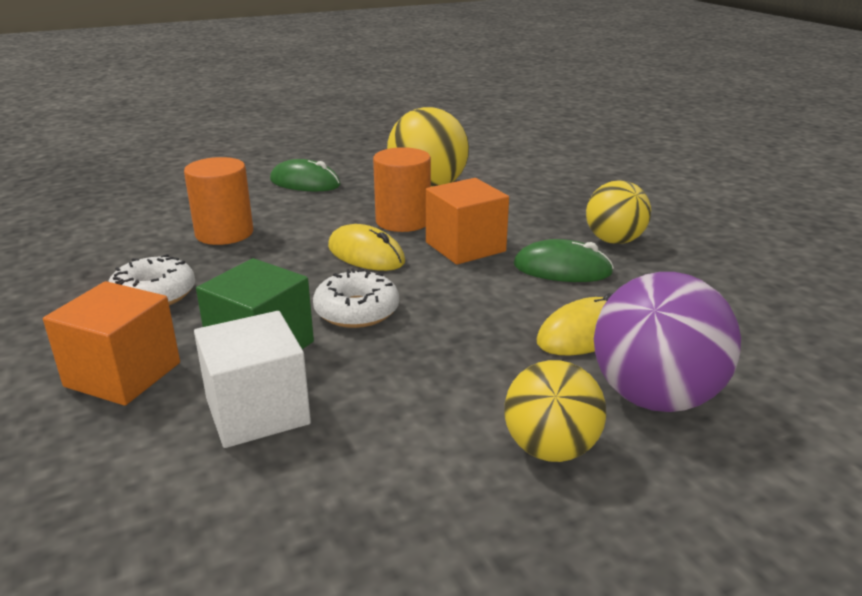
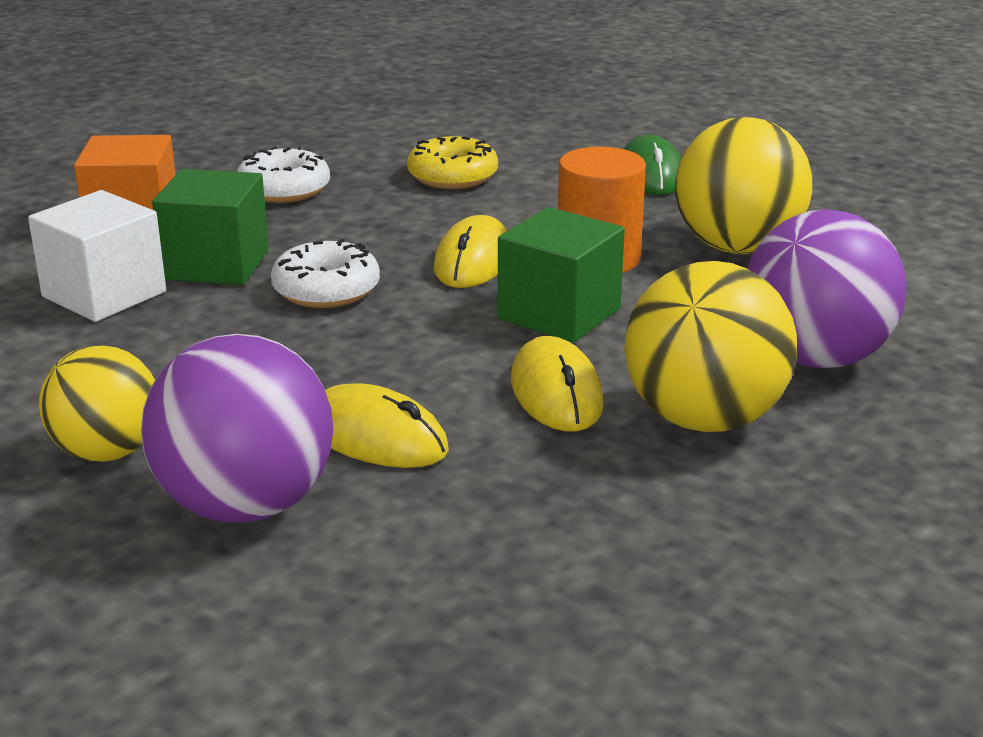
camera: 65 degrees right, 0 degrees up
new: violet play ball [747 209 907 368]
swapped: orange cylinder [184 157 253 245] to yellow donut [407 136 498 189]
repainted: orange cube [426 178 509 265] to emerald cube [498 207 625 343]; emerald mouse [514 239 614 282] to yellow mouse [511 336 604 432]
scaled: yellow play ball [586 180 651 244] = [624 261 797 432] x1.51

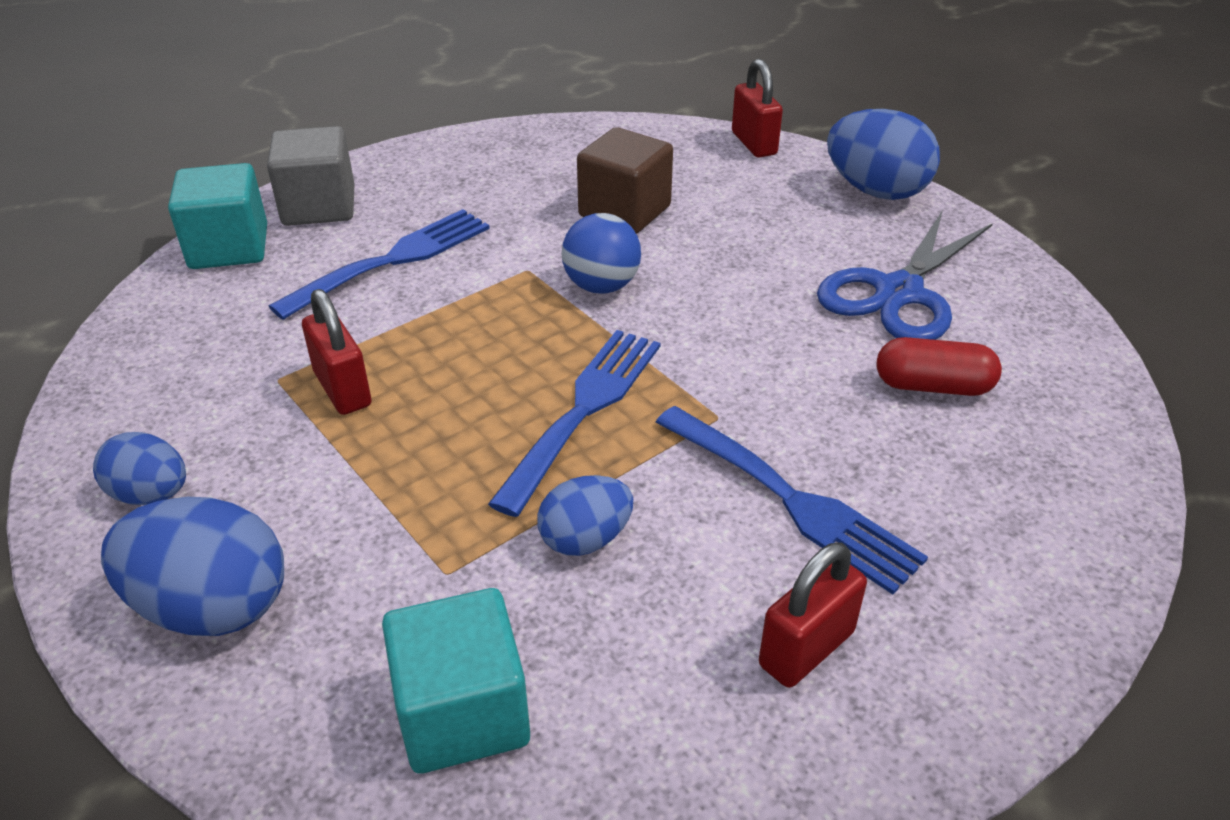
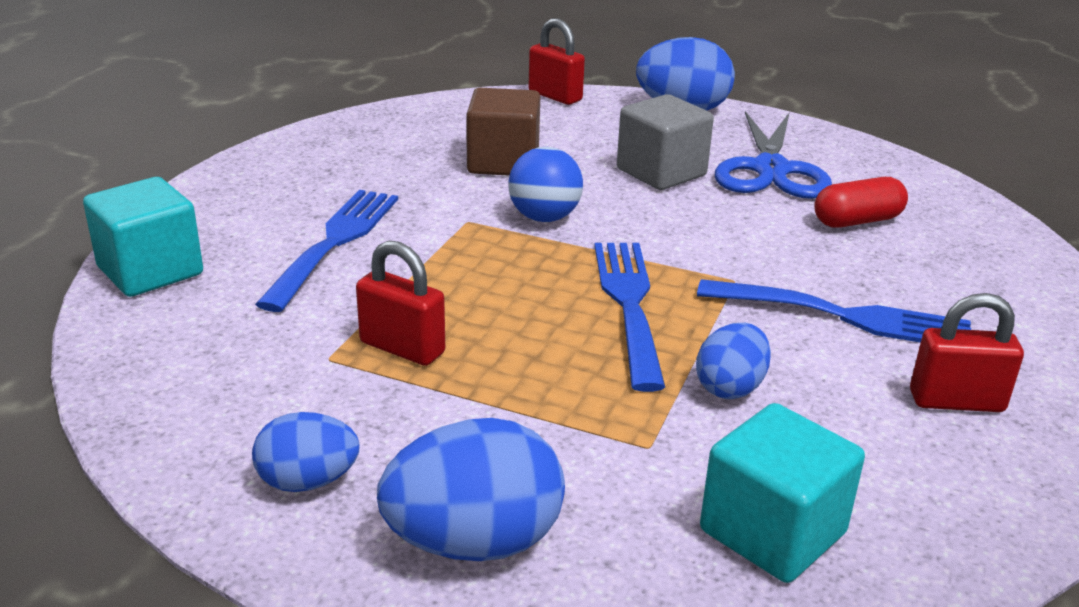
camera: 30 degrees left, 10 degrees down
shifted: grey cube [267 126 354 226] to [617 94 714 190]
rotated: crimson small lock [759 542 867 688] = [910 293 1024 412] 75 degrees clockwise

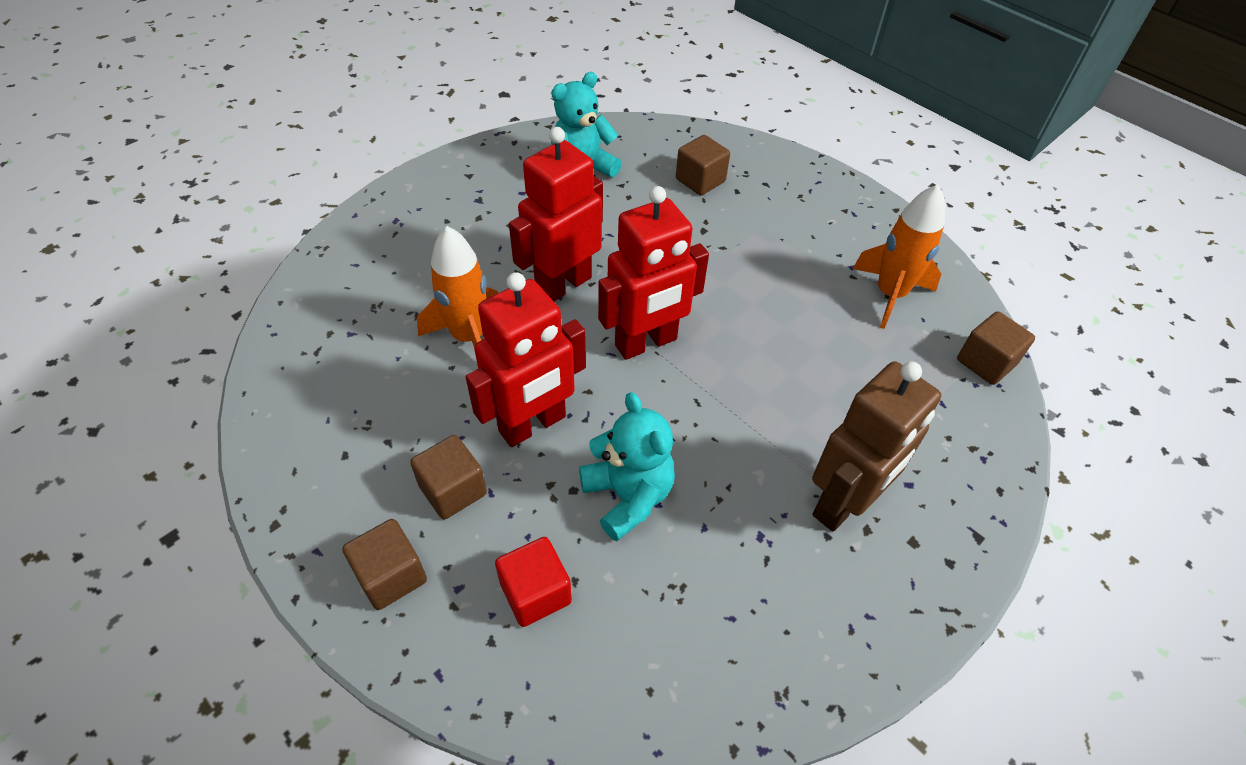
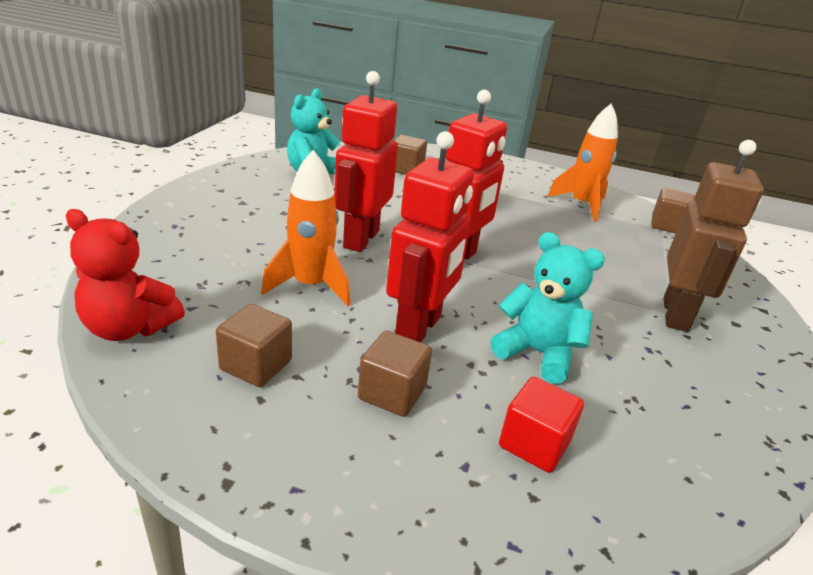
camera: 30 degrees left, 20 degrees down
new: crimson teddy bear [66 209 185 341]
shifted: russet cube [342 519 427 610] to [216 304 292 387]

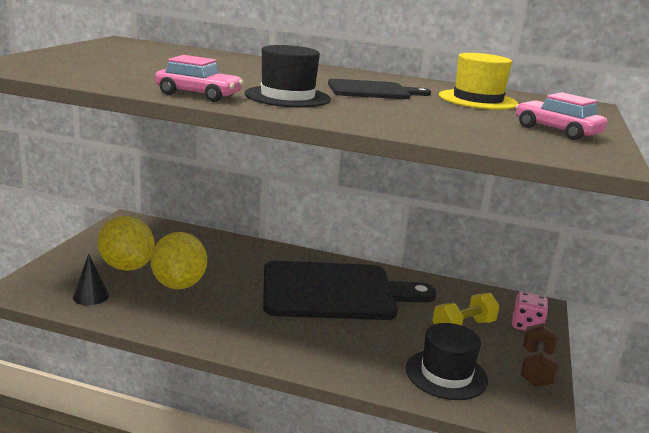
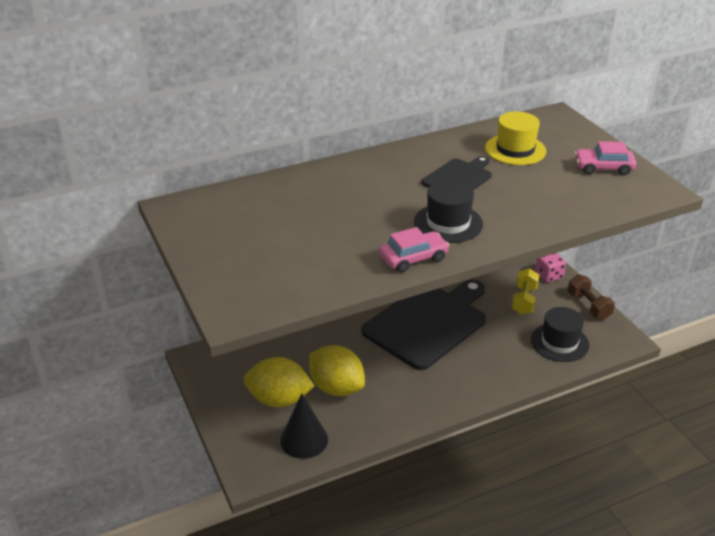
camera: 40 degrees left, 15 degrees up
scaled: jet-black solid cone [73 254 109 305] = [280 394 328 459] x1.54

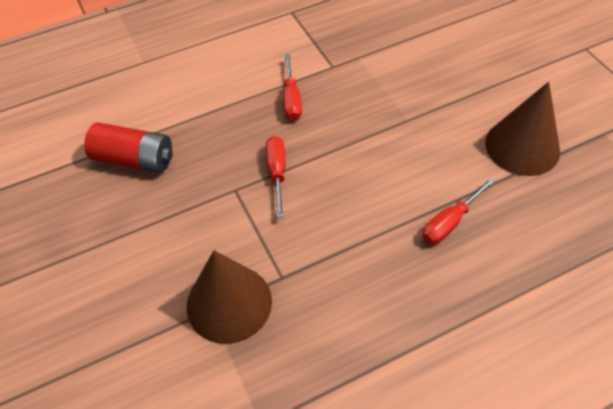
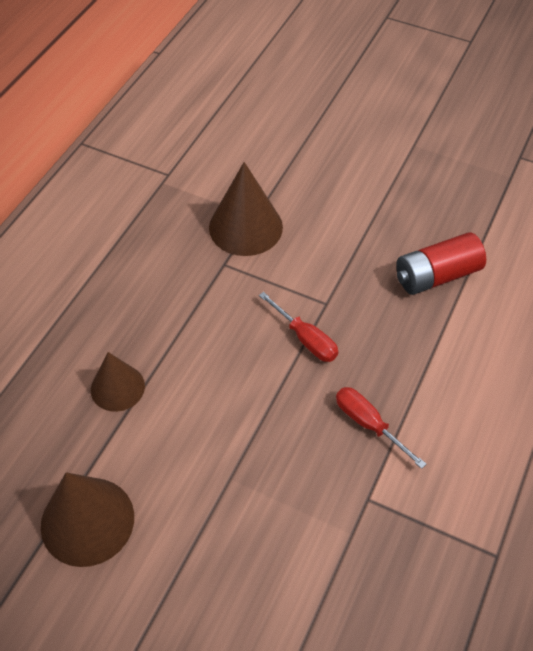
camera: 140 degrees right, 0 degrees up
swapped: crimson hand screwdriver [422 178 495 244] to russet solid cone [91 352 145 412]

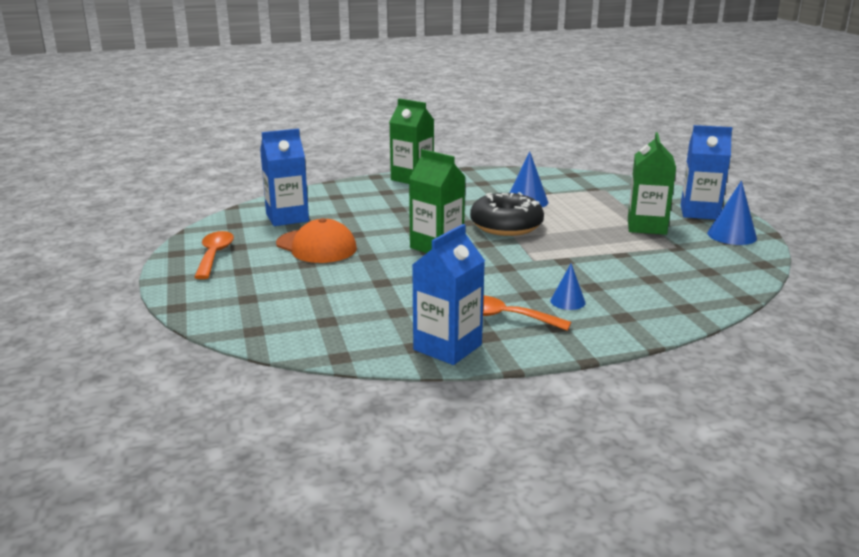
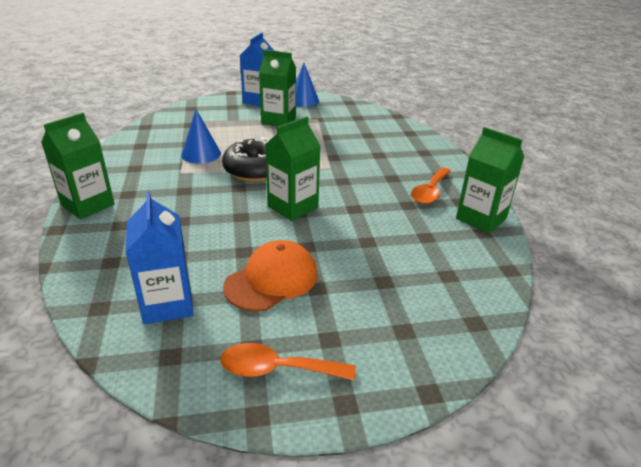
camera: 85 degrees left, 10 degrees up
gone: royal blue solid cone [550 264 586 310]
repainted: royal blue carton [412 224 485 365] to emerald carton [456 127 524 234]

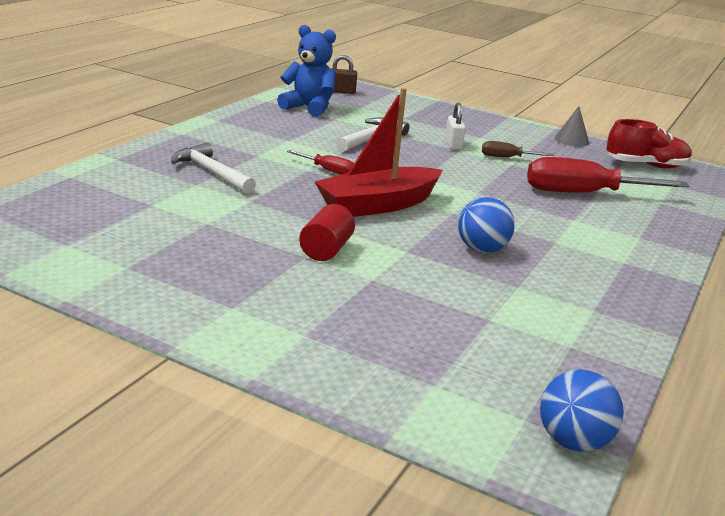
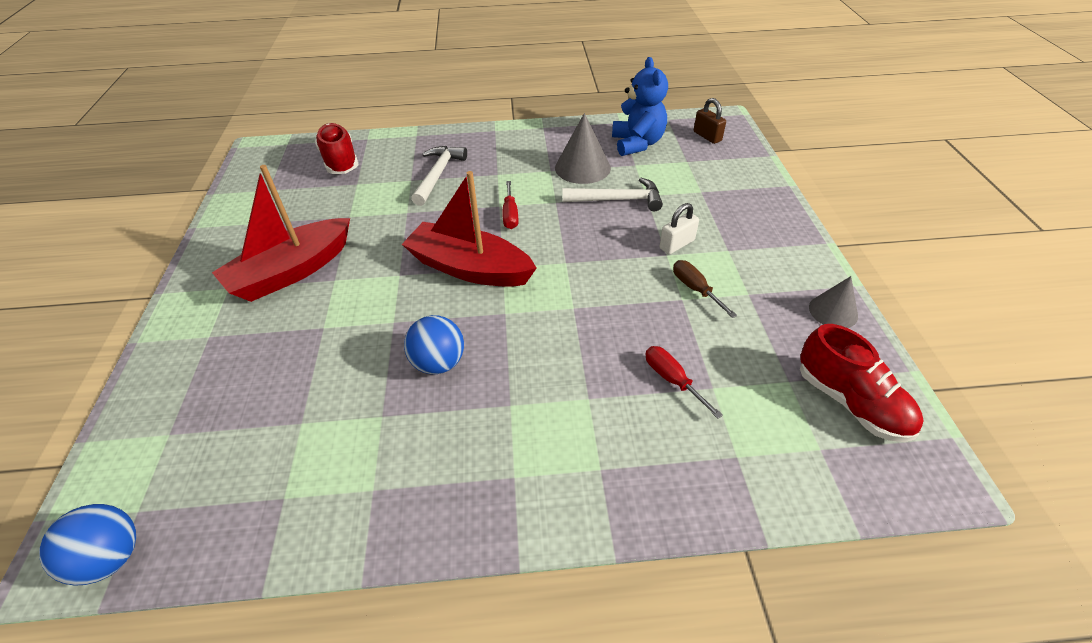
camera: 60 degrees right, 20 degrees up
gone: crimson cylinder [299 204 355 261]
new: crimson sailboat [212 165 350 302]; crimson lace-up shoe [315 123 359 174]; grey solid cone [555 113 611 184]
scaled: crimson hand screwdriver [527 157 689 193] = [646 346 723 419] x0.48

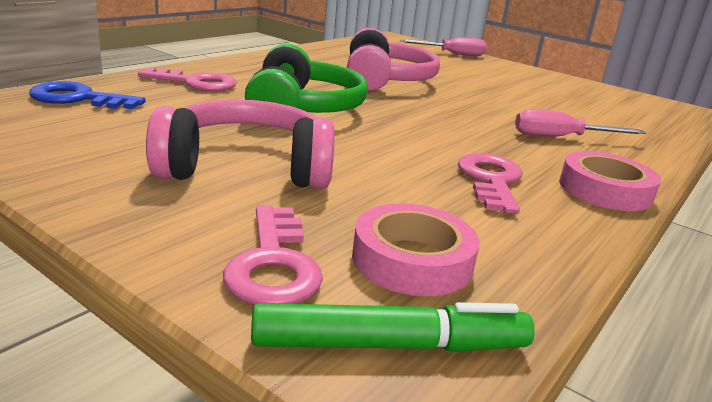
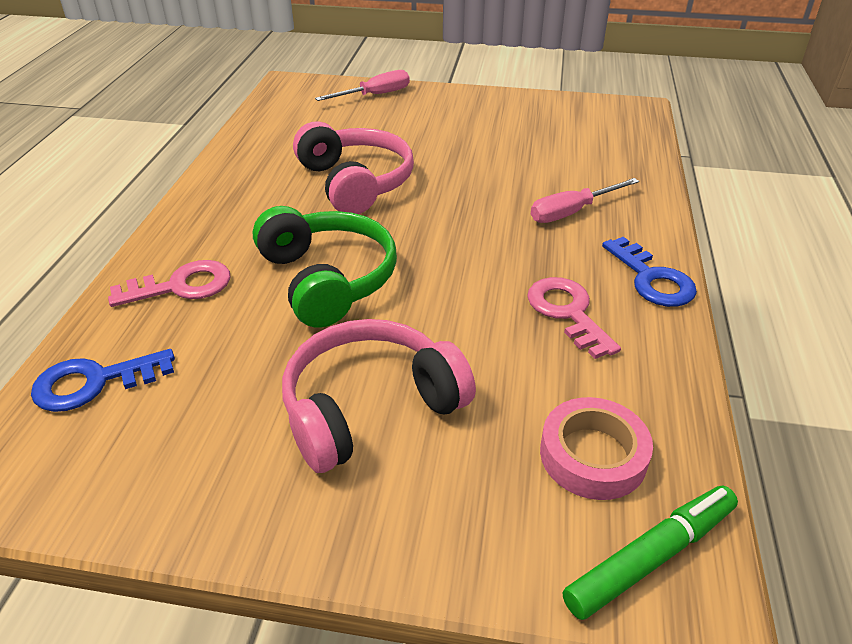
camera: 25 degrees left, 15 degrees up
gone: pink key [223 205 323 305]
swapped: pink sticky tape [559 151 661 211] to royal blue key [602 237 697 307]

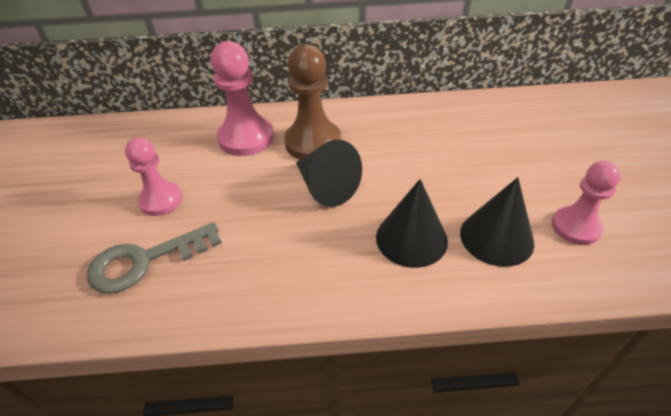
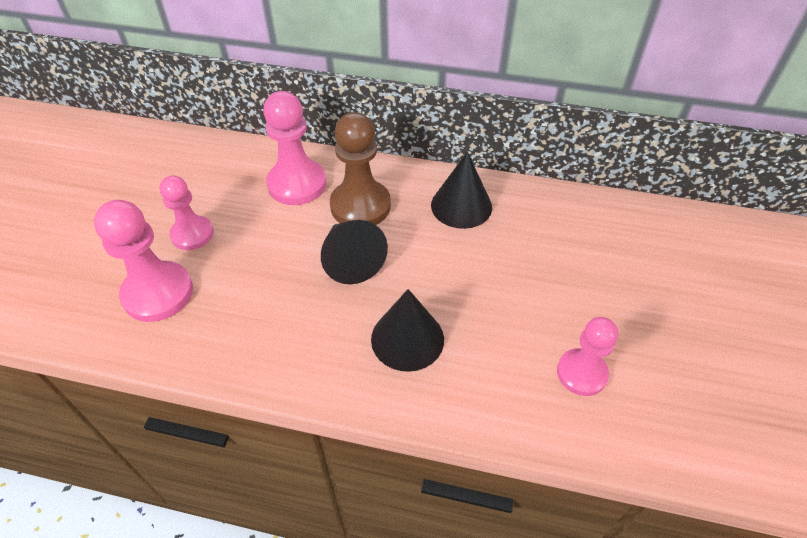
camera: 15 degrees right, 5 degrees up
shifted: jet-black solid cone [460 177 534 267] to [431 152 492 229]
swapped: grey key [87 222 222 294] to pink chess pawn [94 200 193 322]

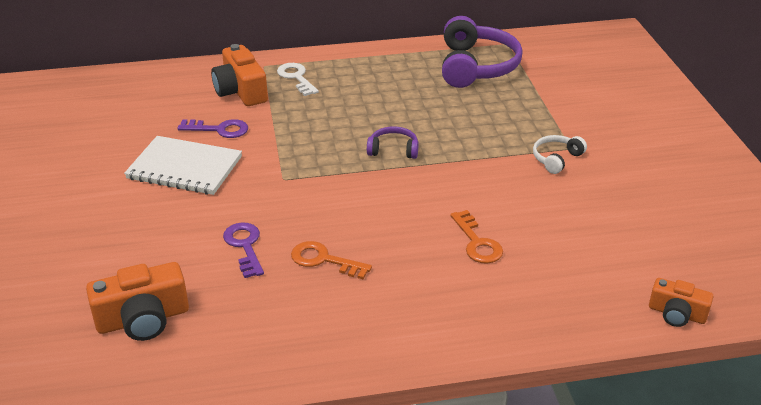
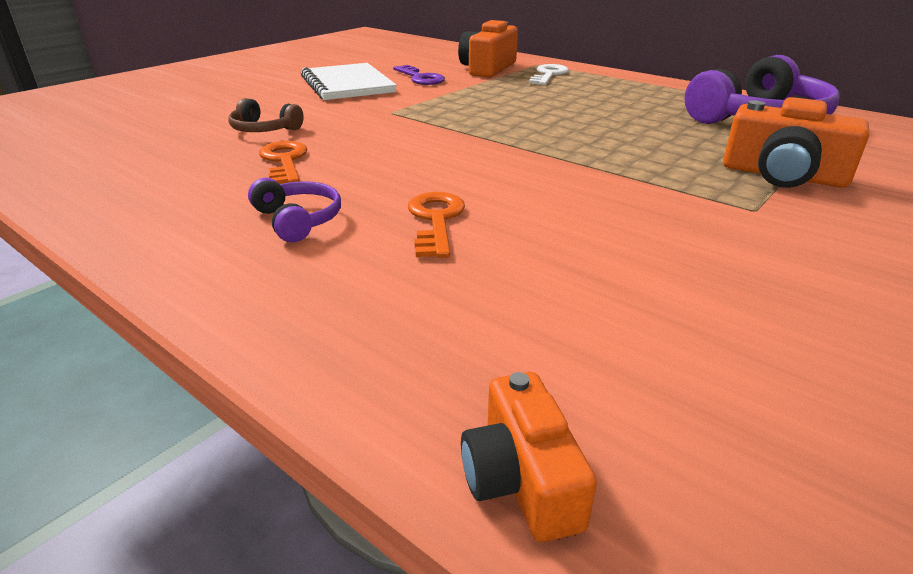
camera: 50 degrees right, 5 degrees down
gone: snow-white over-ear headphones [533 135 587 174]
shifted: orange photo camera [86 262 189 341] to [723 97 869 188]; violet over-ear headphones [367 127 419 159] to [248 178 341 242]
swapped: violet key [223 222 264 278] to russet over-ear headphones [228 98 304 132]
rotated: orange key [450 210 503 264] = [408 192 465 258] 150 degrees clockwise

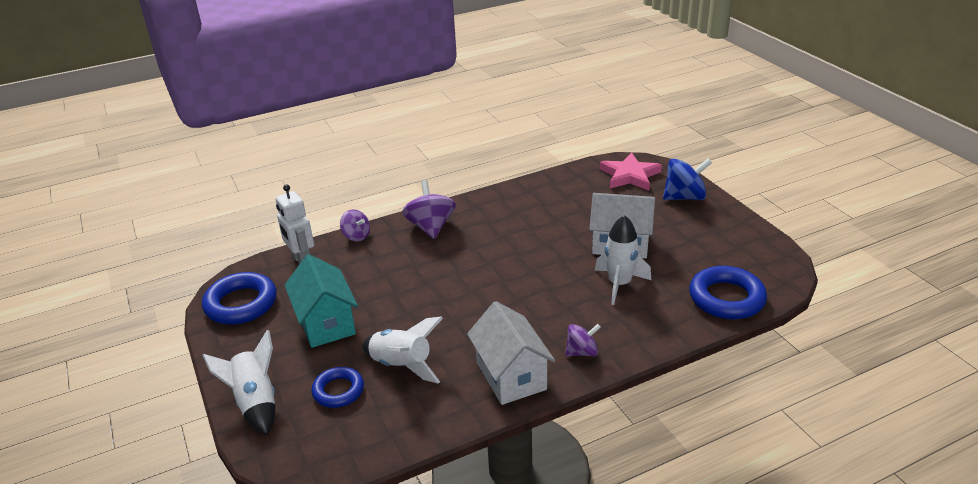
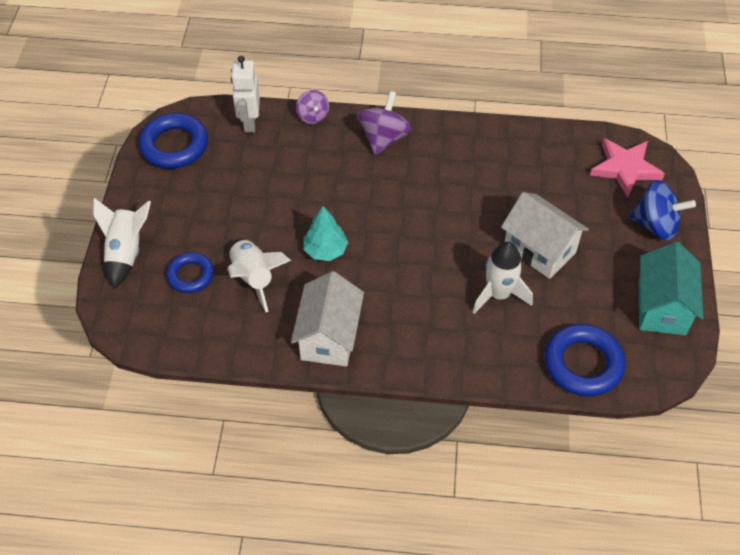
camera: 30 degrees right, 20 degrees up
gone: violet spinning top [565 324 601 356]
new: turquoise tree [304 206 348 261]
shifted: turquoise house [284 254 358 348] to [639 242 703 335]

